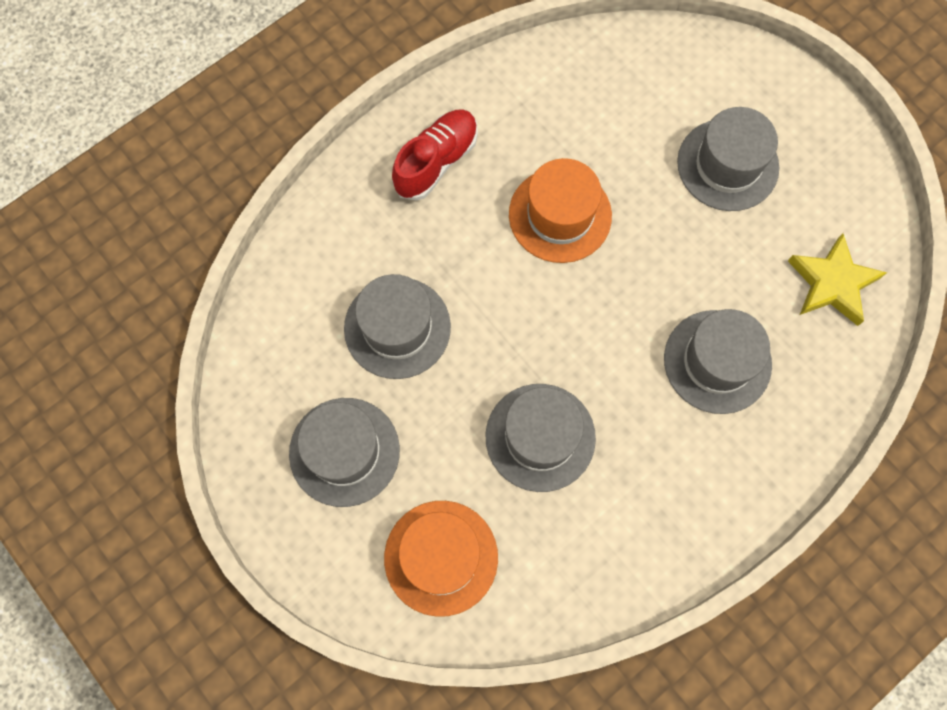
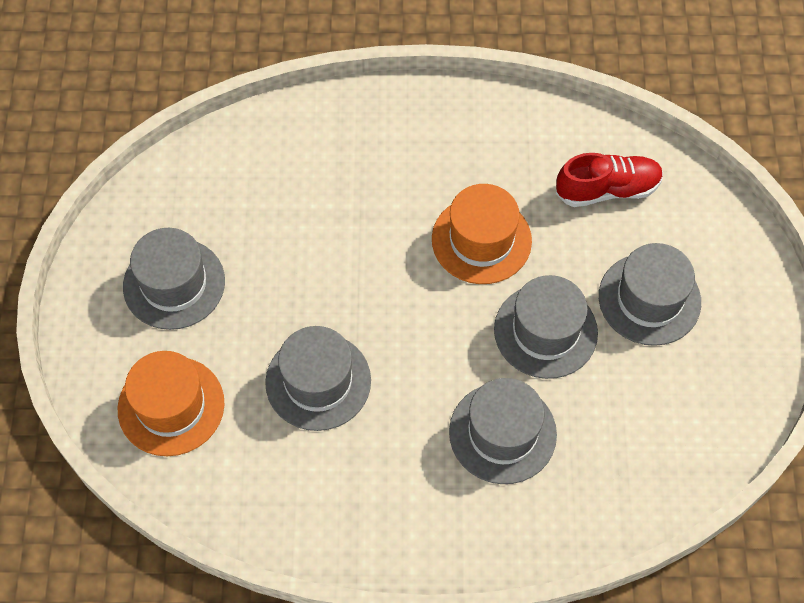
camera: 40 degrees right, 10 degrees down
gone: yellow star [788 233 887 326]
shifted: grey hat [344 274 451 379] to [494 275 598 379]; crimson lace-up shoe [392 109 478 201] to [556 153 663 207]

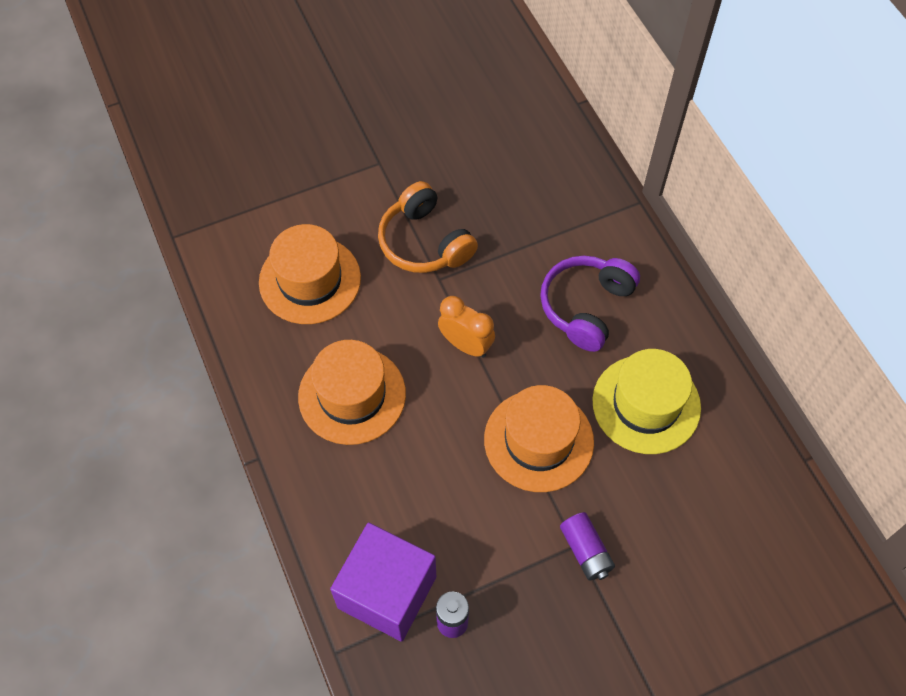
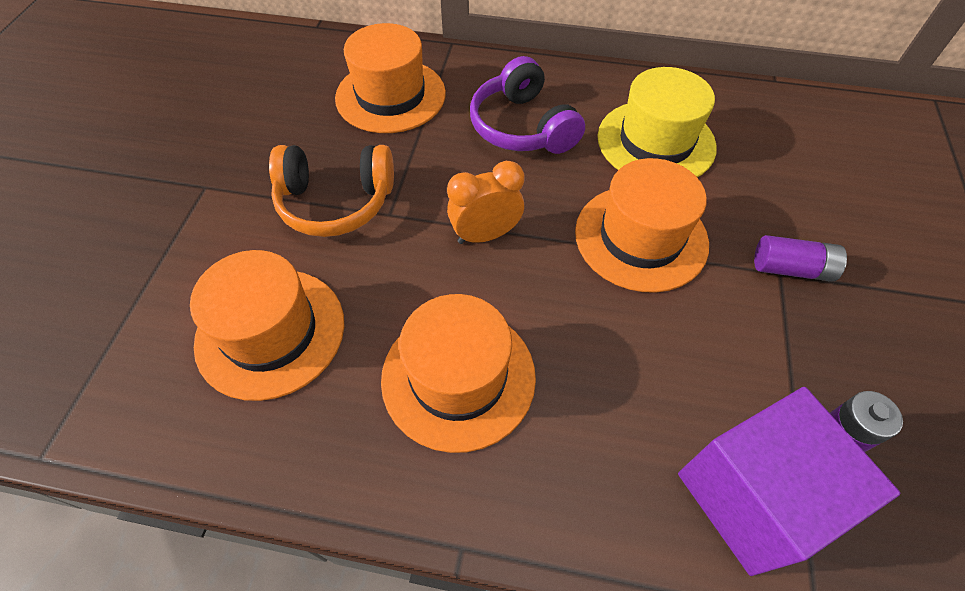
camera: 55 degrees left, 5 degrees down
new: orange hat [335 23 446 133]

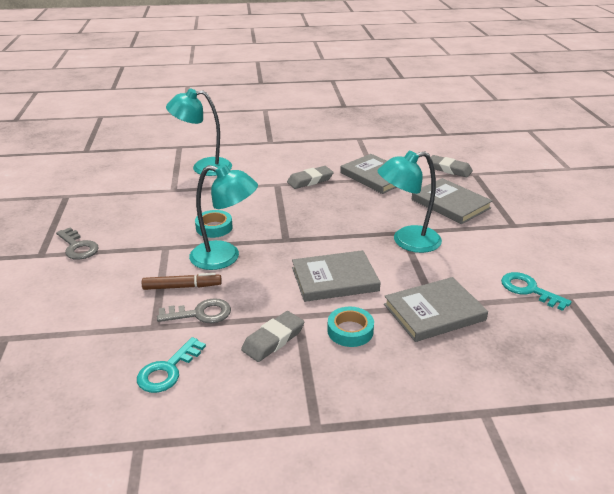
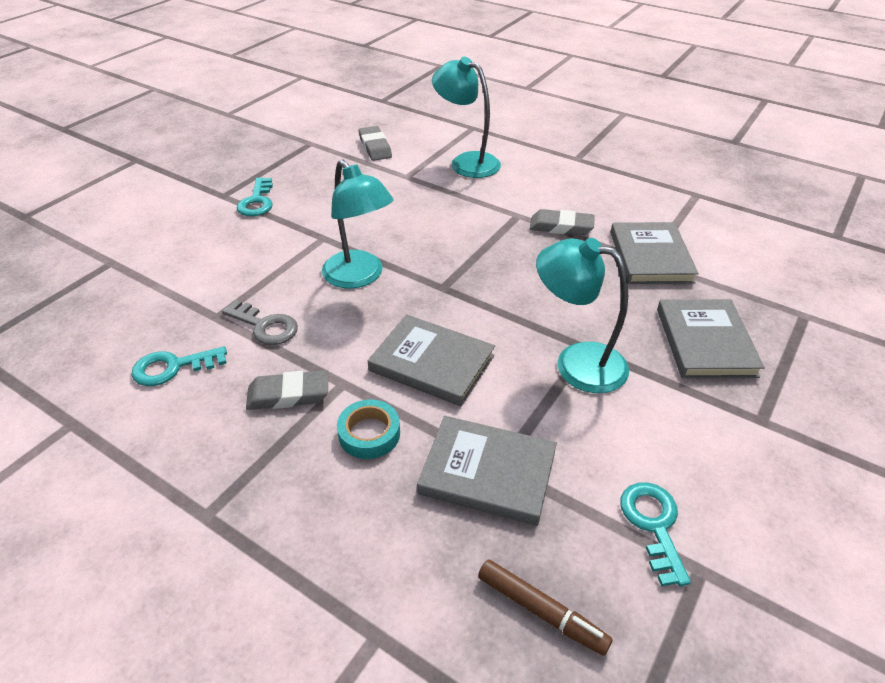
camera: 40 degrees right, 10 degrees up
gone: turquoise sticky tape [195 210 233 238]
shifted: russet felt pen [142 273 222 290] to [478 559 613 656]; grey eraser [427 155 473 177] to [359 126 392 161]
repainted: grey key [56 227 99 260] to turquoise key [236 178 273 216]

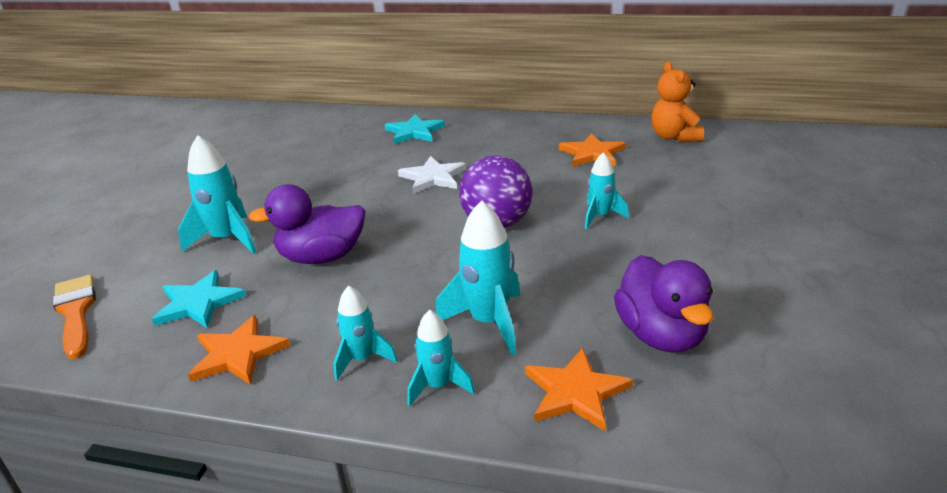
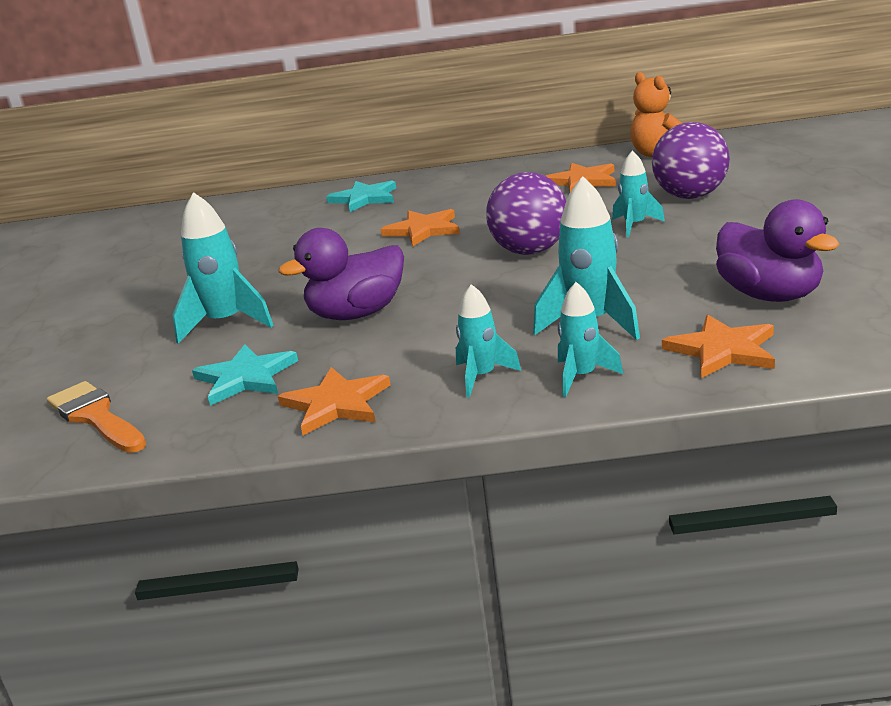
camera: 15 degrees left, 5 degrees down
new: violet play ball [652 122 730 199]
repainted: snow-white star [398 156 466 194] to orange star [381 209 460 246]

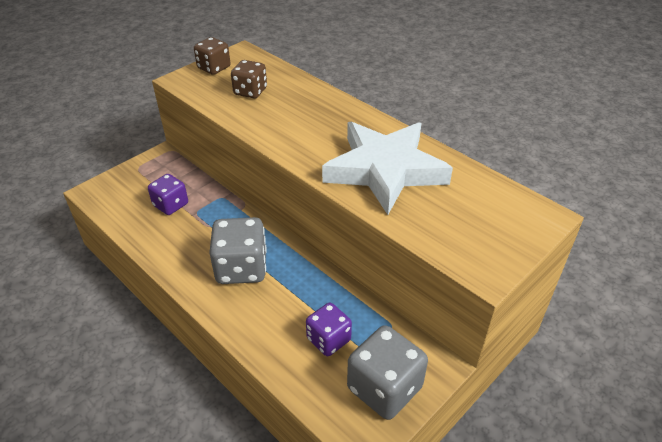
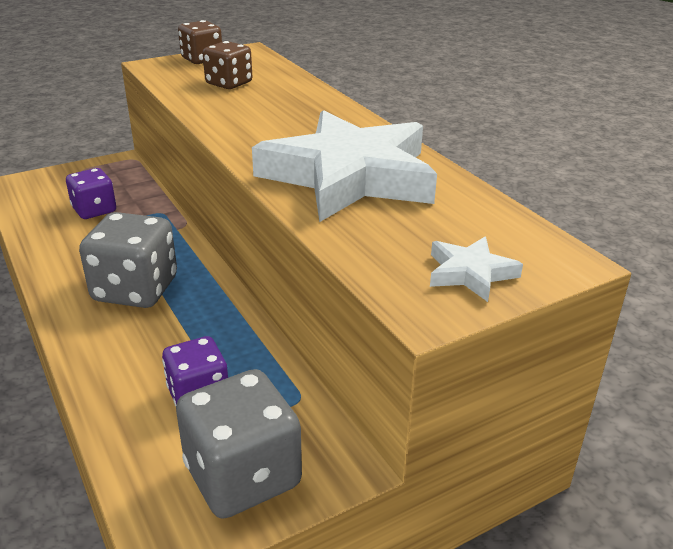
camera: 15 degrees right, 10 degrees down
new: snow-white star [430 237 523 302]

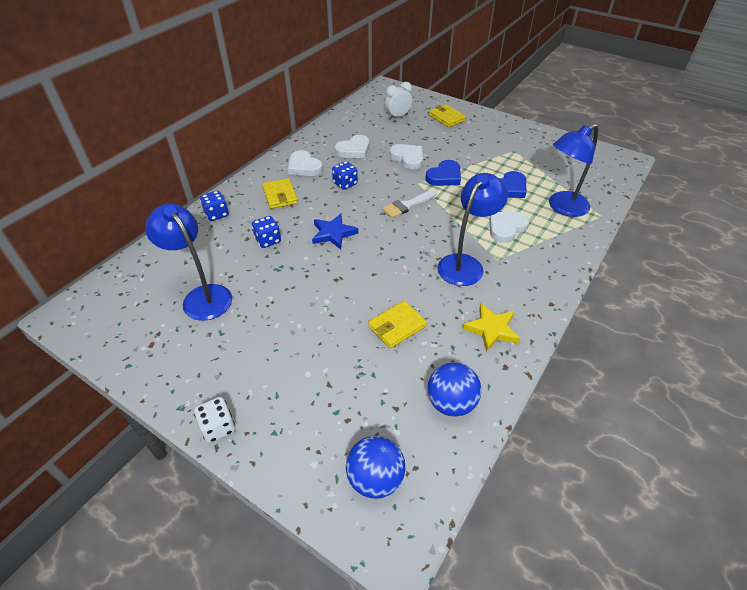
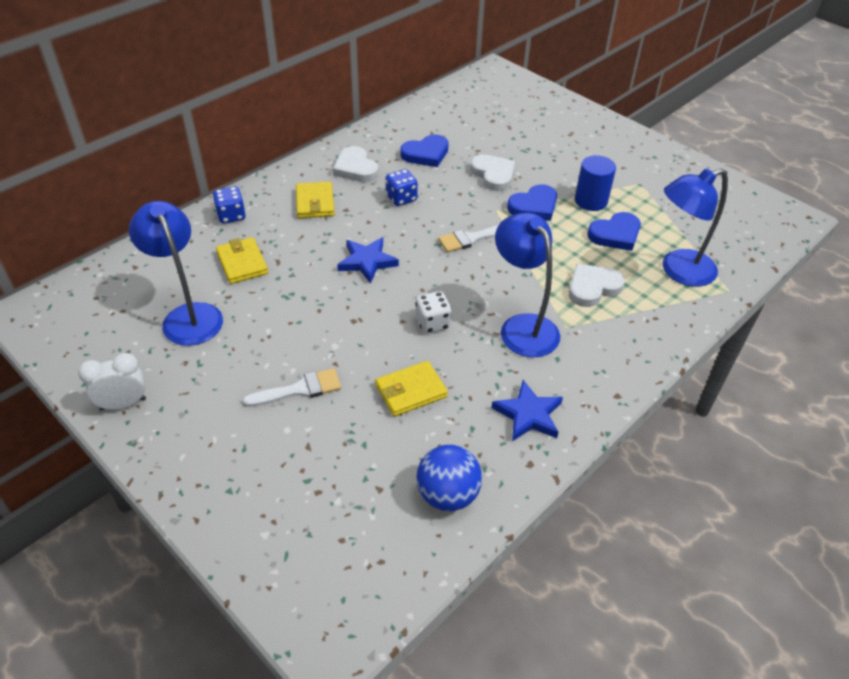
camera: 10 degrees right, 0 degrees up
gone: royal blue dice [252 216 281 248]; royal blue play ball [346 436 405 499]
new: snow-white paintbrush [243 368 341 407]; royal blue cylinder [575 155 616 211]
shifted: snow-white dice [194 397 235 443] to [415 291 452 333]; snow-white bedside clock [385 82 412 119] to [78 353 146 410]; yellow billfold [429 104 466 128] to [216 237 268 284]
repainted: snow-white heart [335 135 369 158] to royal blue heart [400 134 449 167]; yellow star [462 303 521 352] to royal blue star [491 380 563 441]
rotated: royal blue reading lamp [437 173 508 286] = [495 212 560 357] 75 degrees counterclockwise

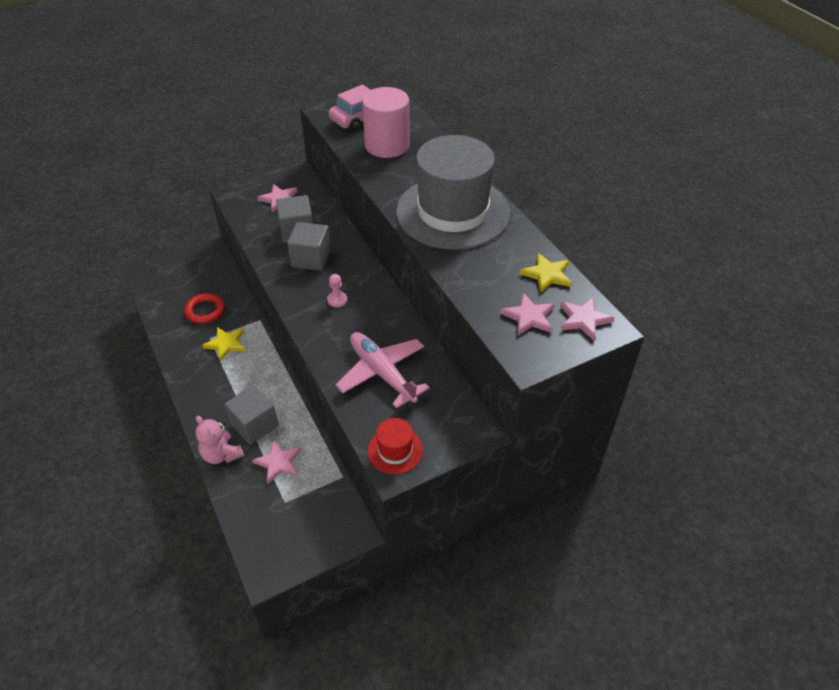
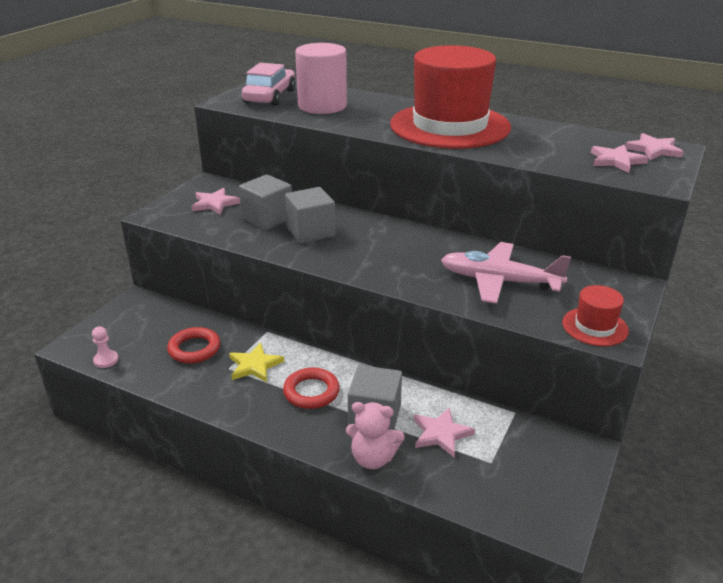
camera: 35 degrees left, 15 degrees down
gone: yellow star [520 253 572 293]
new: crimson ring [283 367 340 409]
shifted: pink chess pawn [327 274 347 308] to [92 326 119 368]
repainted: grey hat [396 135 511 250] to crimson hat [390 45 511 149]

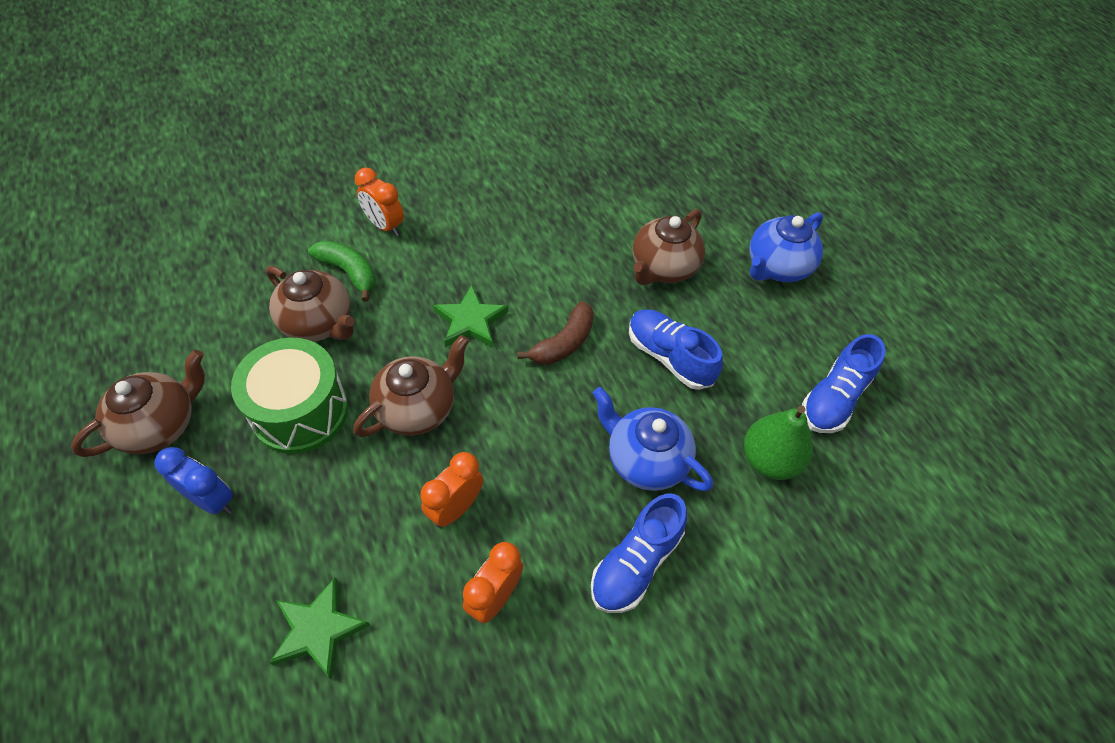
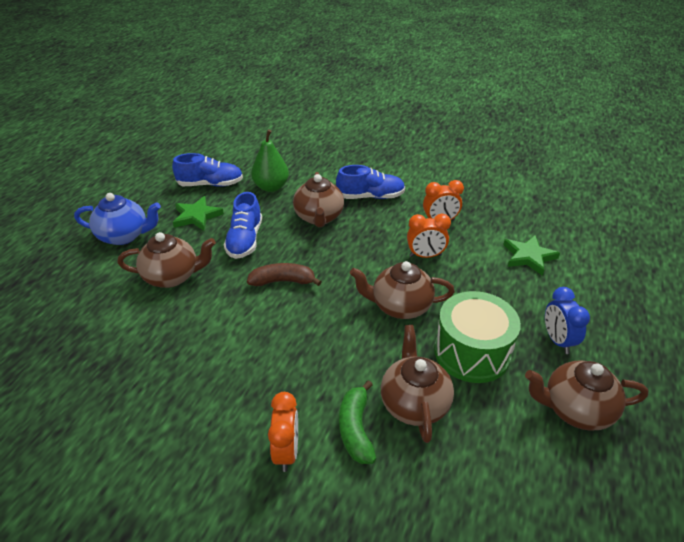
camera: 130 degrees left, 15 degrees down
shifted: emerald star [433 285 509 347] to [173 196 224 231]
repainted: royal blue teapot [593 387 713 491] to russet teapot [293 172 344 227]

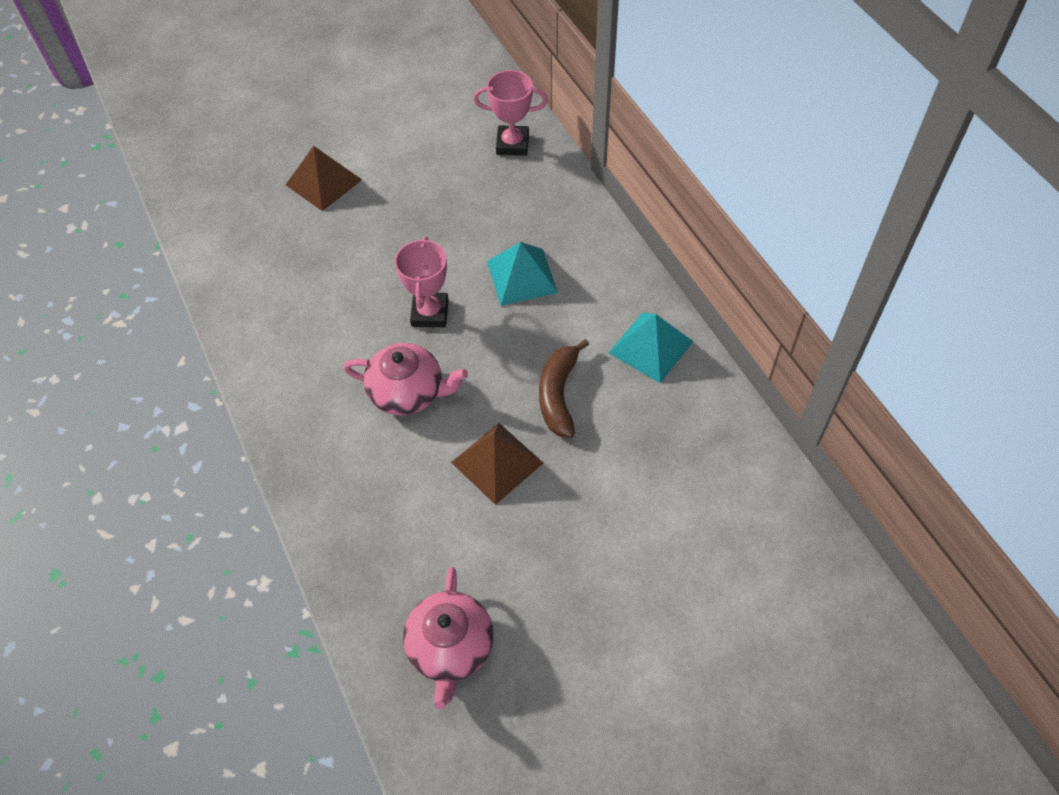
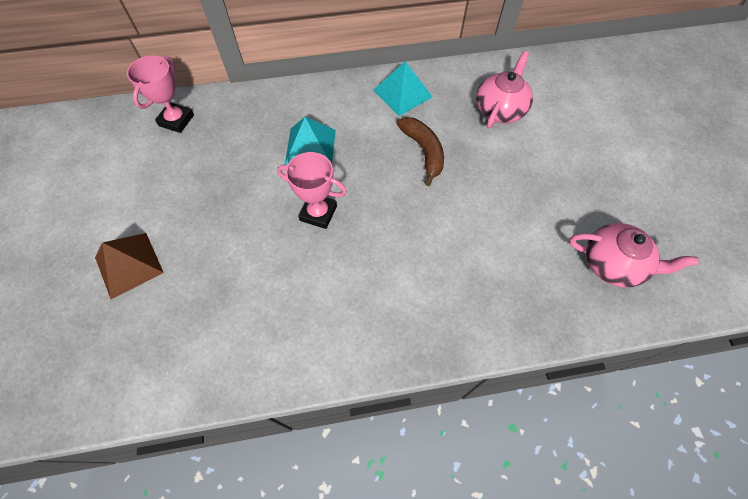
camera: 75 degrees left, 5 degrees up
gone: russet pyramid [451 423 543 505]
shifted: pink teapot [343 343 468 415] to [476 51 533 128]
rotated: russet banana [539 339 589 438] = [396 117 444 186] 135 degrees counterclockwise

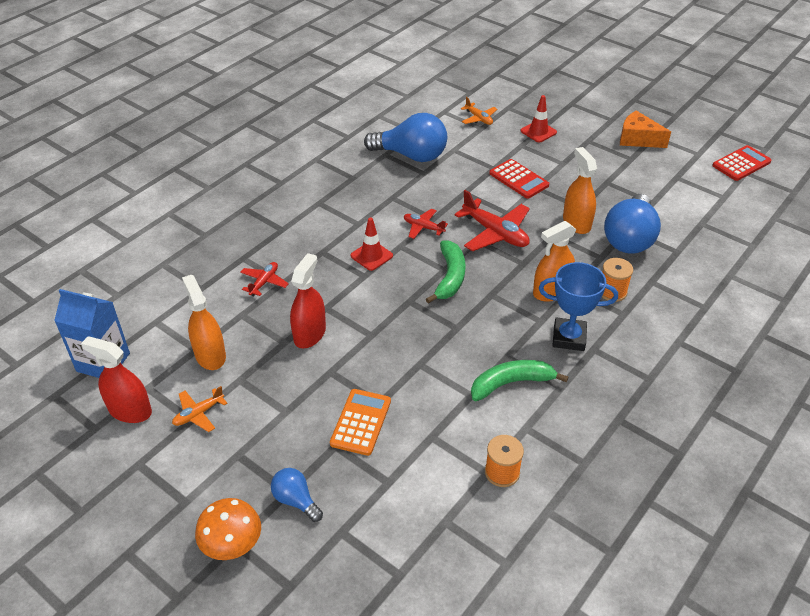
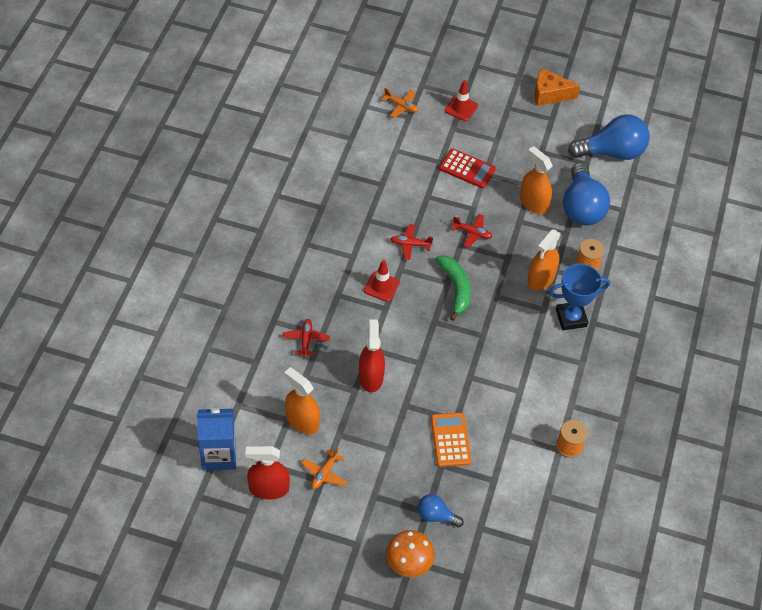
camera: 25 degrees left, 10 degrees up
gone: emerald banana [471 360 568 401]; crimson pocket calculator [712 145 772 181]
shifted: royal blue light bulb [364 113 447 162] to [568 114 650 160]
scaled: crimson plane [454 190 530 251] = [451 214 492 248] x0.56

